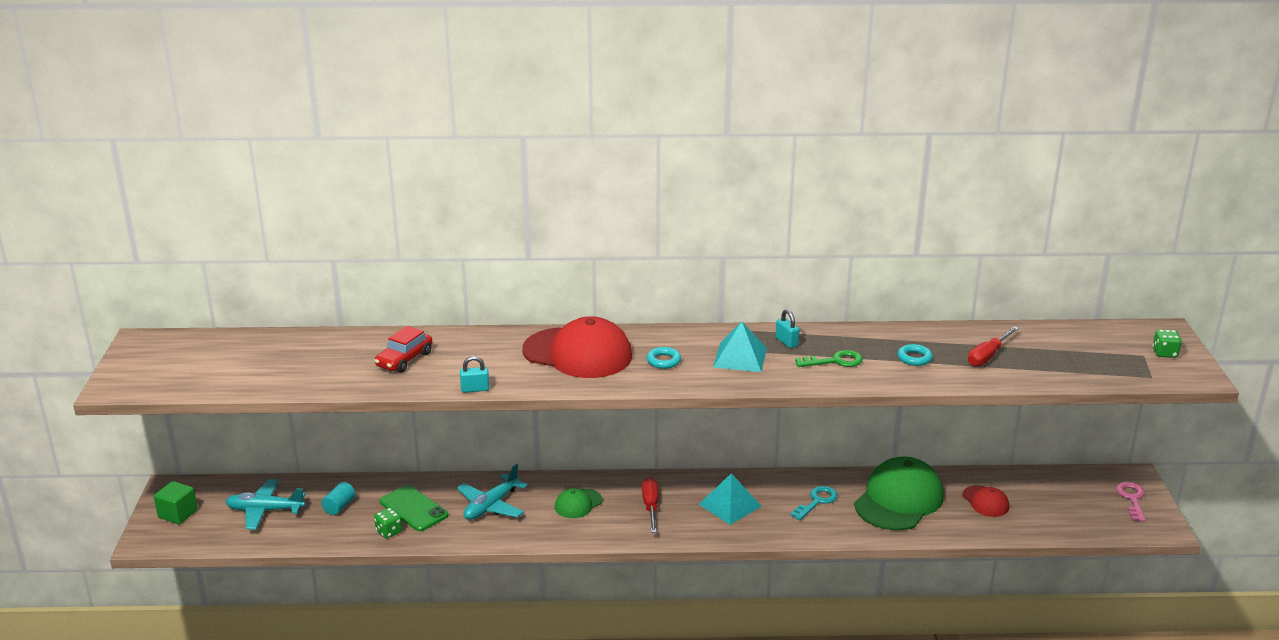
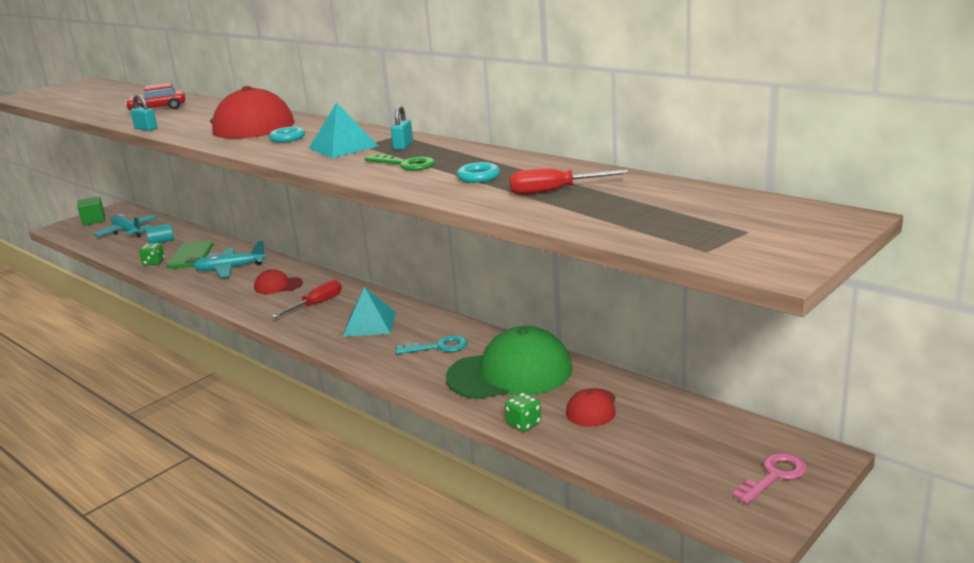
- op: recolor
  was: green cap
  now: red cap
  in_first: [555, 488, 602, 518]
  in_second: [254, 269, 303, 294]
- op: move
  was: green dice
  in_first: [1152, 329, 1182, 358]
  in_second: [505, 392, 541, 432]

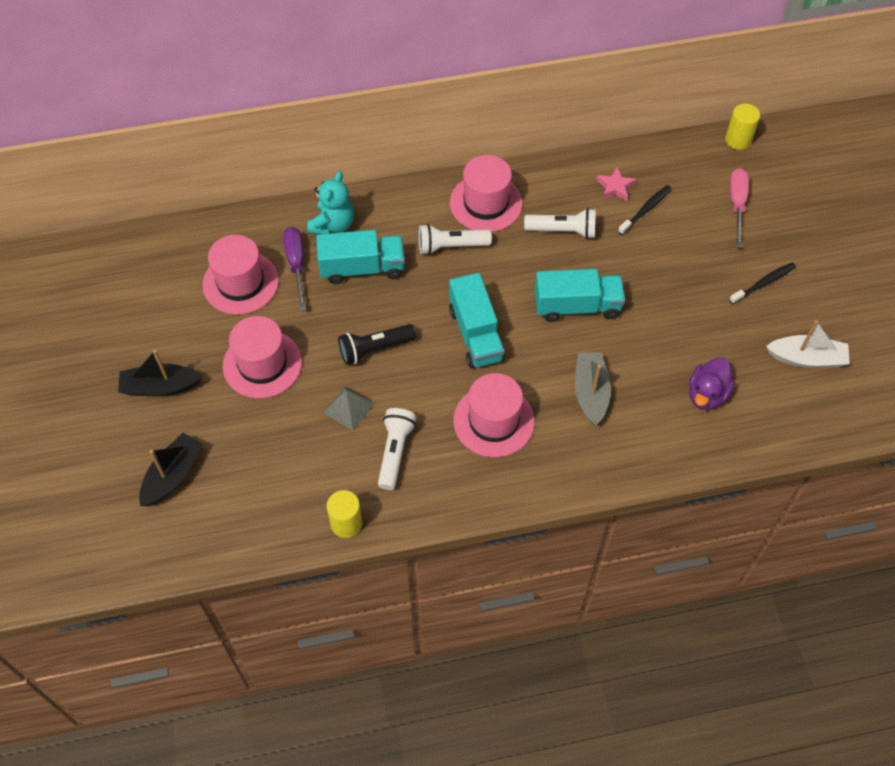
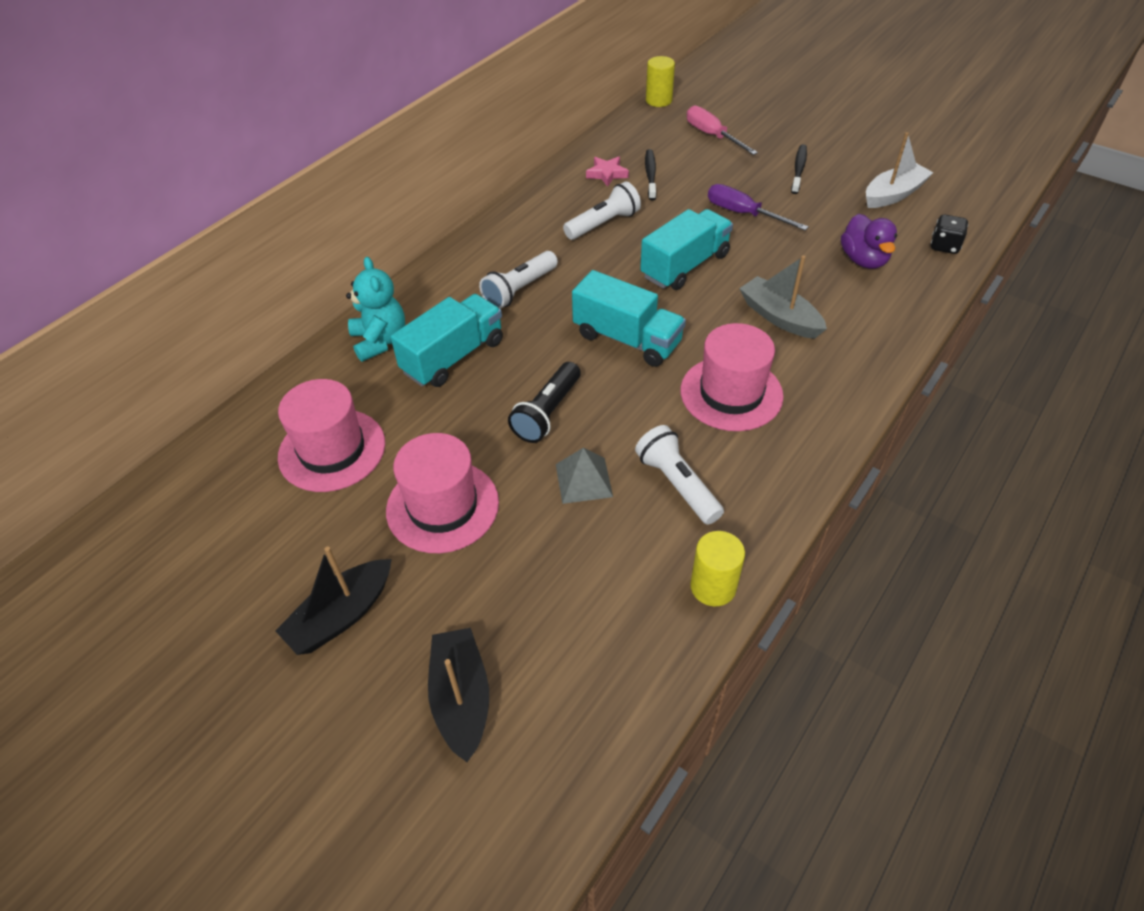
- op: move
  was: purple screwdriver
  in_first: [283, 227, 306, 311]
  in_second: [708, 184, 809, 231]
- op: delete
  was: pink hat
  in_first: [450, 155, 523, 232]
- op: insert
  now: black dice
  in_second: [931, 215, 968, 254]

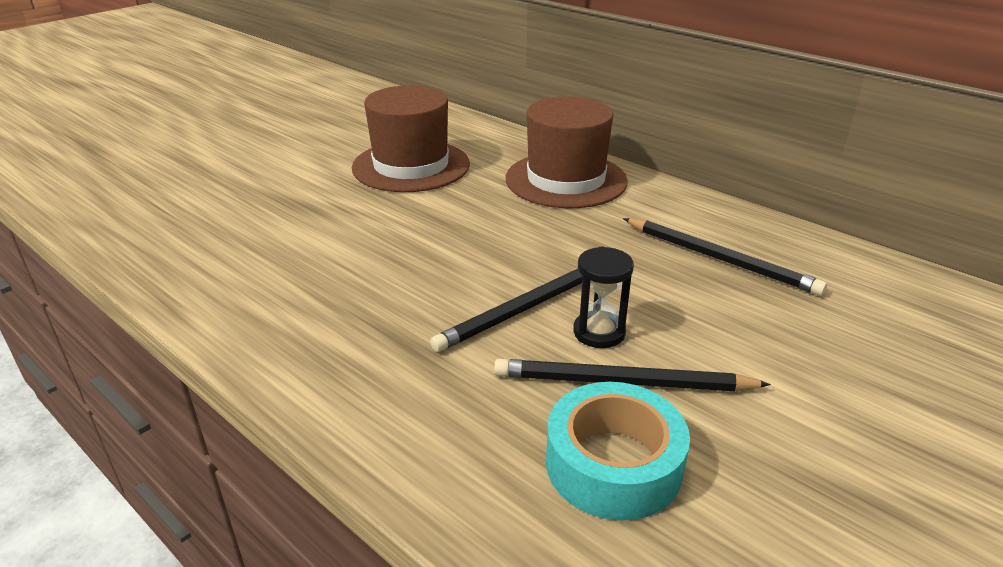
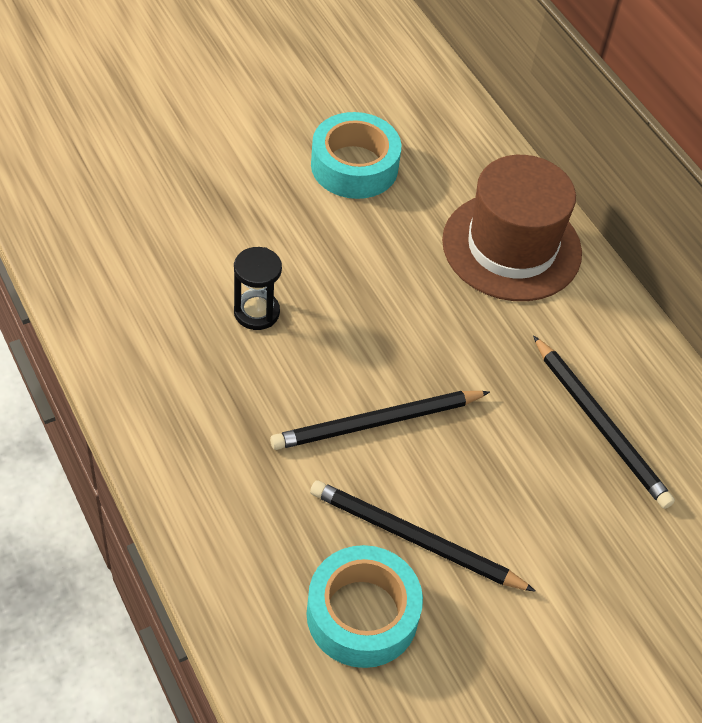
- op: replace
  was: brown hat
  now: turquoise tape
  in_first: [352, 85, 470, 192]
  in_second: [311, 112, 401, 199]
- op: move
  was: black hourglass
  in_first: [573, 246, 634, 348]
  in_second: [234, 247, 282, 330]

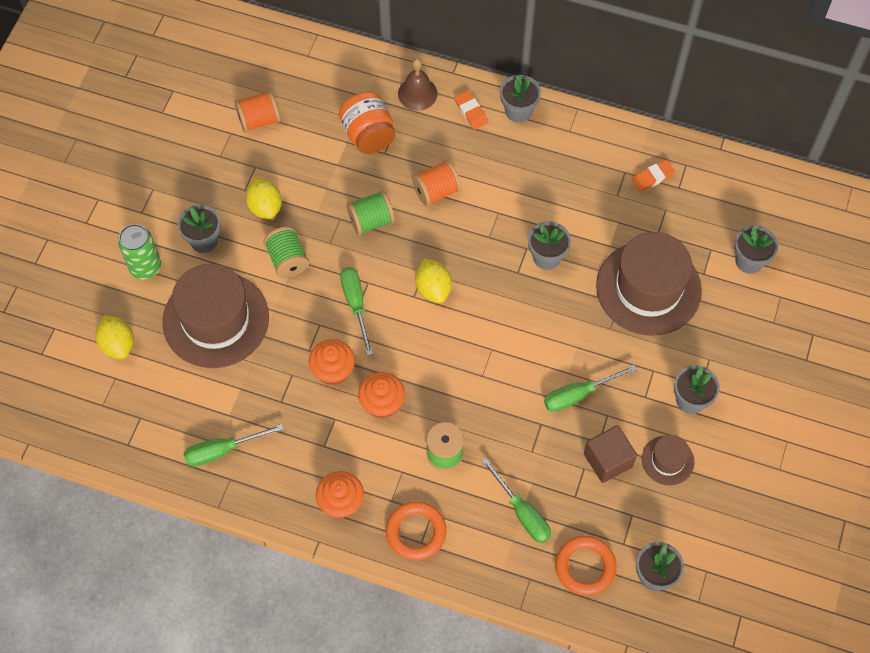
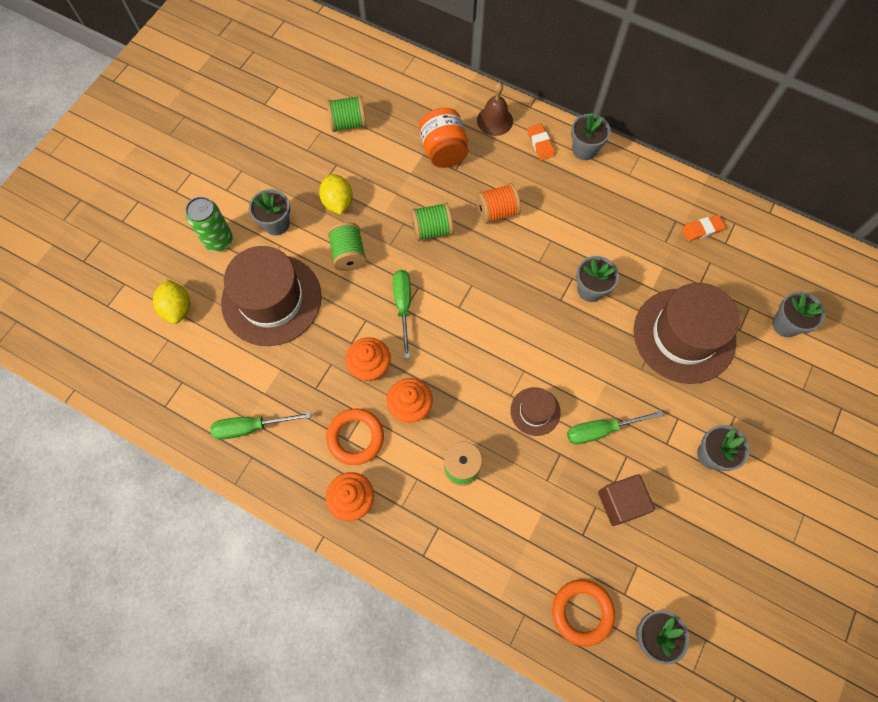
- op: recolor
  was: orange spool
  now: green spool
  in_first: [235, 90, 281, 133]
  in_second: [327, 95, 366, 132]
- op: move
  was: orange ring
  in_first: [386, 501, 447, 560]
  in_second: [326, 409, 384, 465]
- op: delete
  was: yellow lemon
  in_first: [415, 259, 452, 303]
- op: delete
  was: green screwdriver
  in_first: [481, 458, 551, 543]
- op: move
  was: brown hat
  in_first: [642, 435, 694, 485]
  in_second: [510, 387, 561, 436]

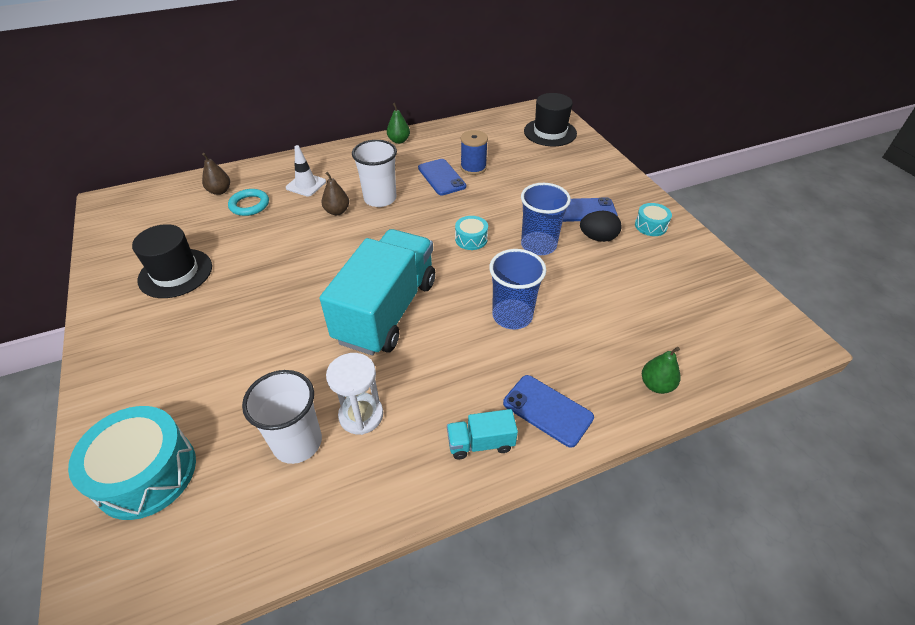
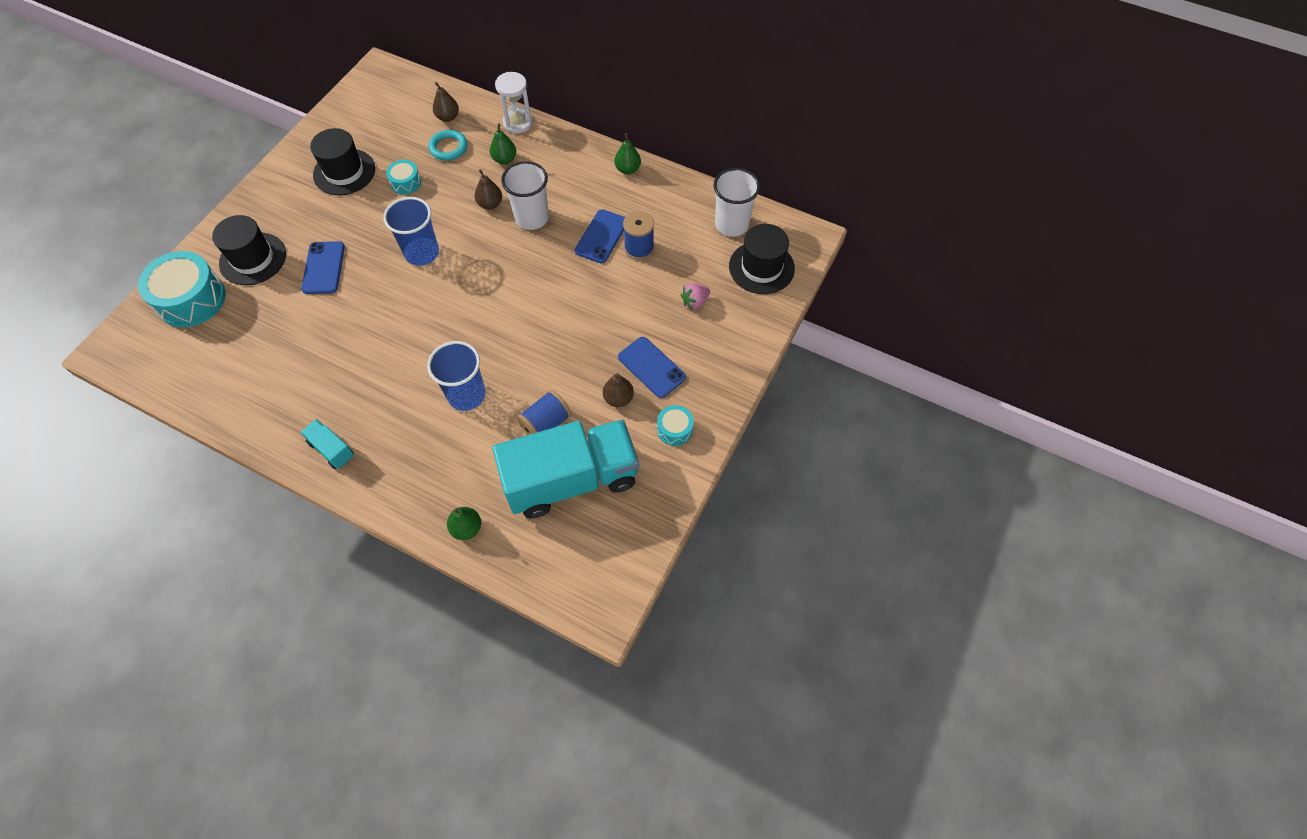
- op: move
  was: white cup
  in_first: [242, 370, 322, 464]
  in_second: [714, 168, 760, 237]
- op: replace
  was: white traffic cone
  now: green pear
  in_first: [286, 145, 326, 197]
  in_second: [490, 123, 516, 164]
- op: move
  was: turquoise truck
  in_first: [320, 229, 435, 355]
  in_second: [492, 419, 639, 518]
- op: move
  was: white hourglass
  in_first: [326, 353, 383, 435]
  in_second: [495, 72, 533, 134]
- op: move
  was: turquoise drum
  in_first: [455, 216, 488, 250]
  in_second: [386, 160, 421, 195]
- op: move
  was: blue phone
  in_first: [503, 375, 594, 448]
  in_second: [301, 241, 345, 294]
- op: move
  was: blue cup
  in_first: [521, 183, 571, 255]
  in_second: [383, 197, 439, 266]
- op: replace
  was: black egg
  now: brown pear
  in_first: [580, 211, 622, 242]
  in_second: [603, 373, 634, 407]
- op: insert
  now: black hat
  in_second: [212, 215, 286, 285]
- op: insert
  now: blue spool
  in_second: [516, 390, 572, 435]
- op: insert
  now: pink strawberry
  in_second: [681, 283, 710, 310]

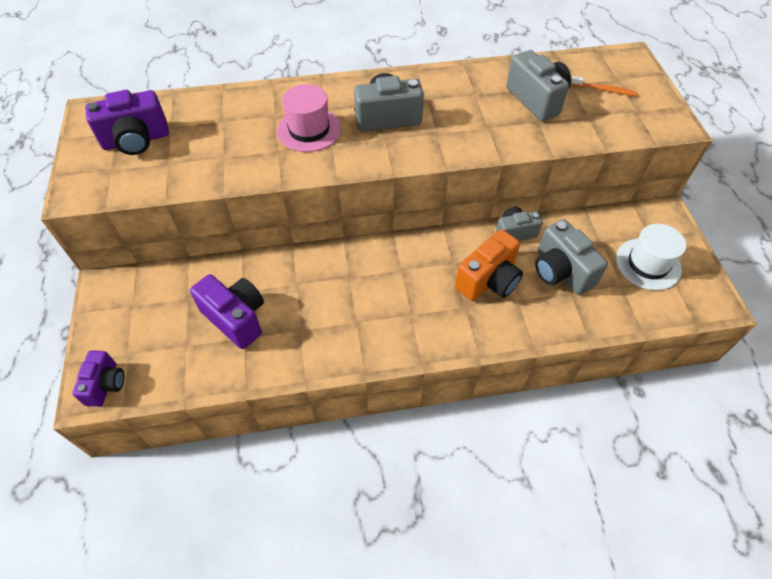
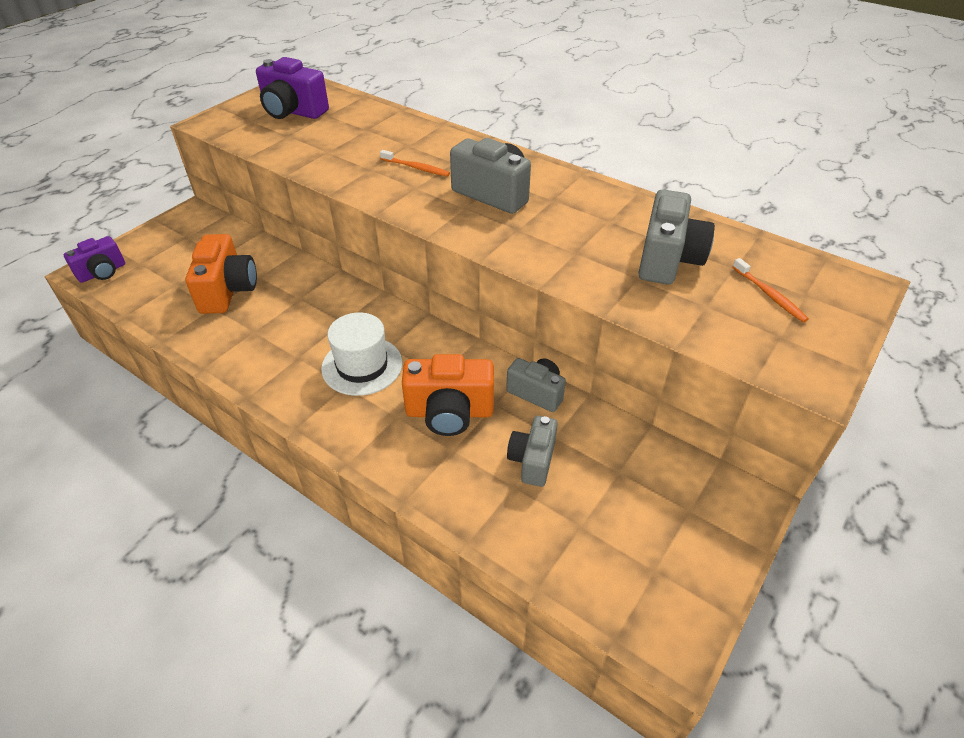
- op: recolor
  was: purple camera
  now: orange camera
  in_first: [190, 274, 264, 349]
  in_second: [185, 234, 257, 314]
- op: replace
  was: pink hat
  now: orange toothbrush
  in_first: [277, 84, 341, 152]
  in_second: [380, 150, 450, 177]
- op: resize
  was: grey camera
  in_first: [535, 219, 608, 295]
  in_second: [507, 416, 558, 487]
  ratio: 0.65
- op: move
  was: white hat
  in_first: [616, 224, 686, 290]
  in_second: [321, 313, 403, 396]

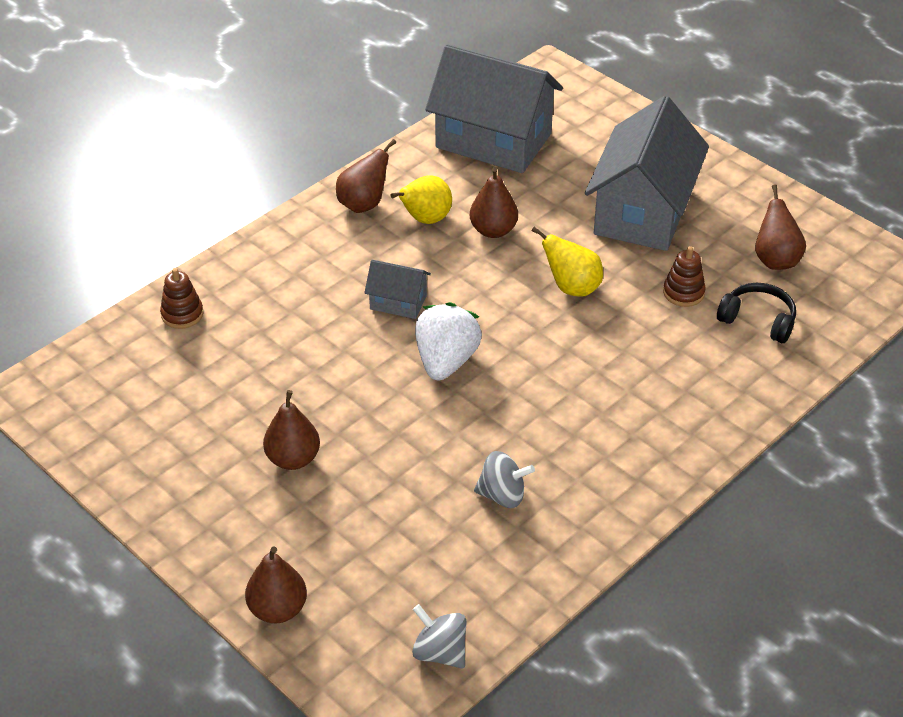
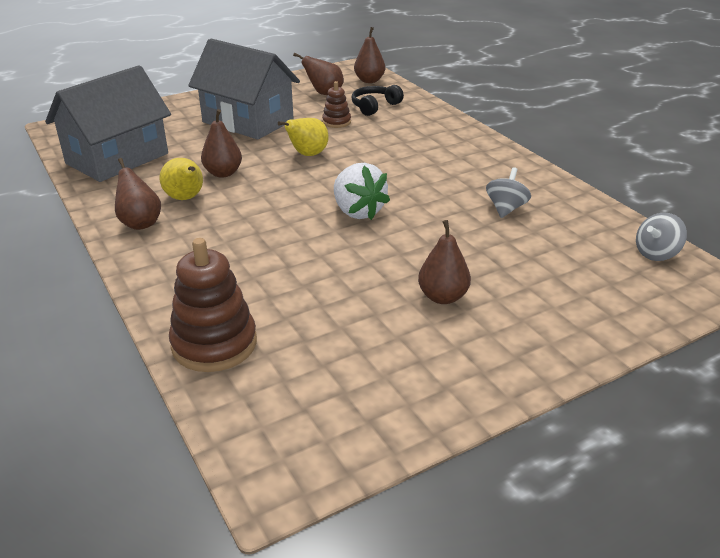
- op: resize
  was: brown stacking toy
  in_first: [160, 268, 203, 329]
  in_second: [169, 238, 257, 372]
  ratio: 1.85
- op: move
  was: brown pear
  in_first: [245, 546, 307, 623]
  in_second: [354, 27, 385, 83]
- op: delete
  was: grey house
  in_first: [364, 260, 431, 319]
- op: rotate
  was: white strawberry
  in_first: [415, 302, 482, 381]
  in_second: [334, 163, 390, 220]
  clockwise: -150

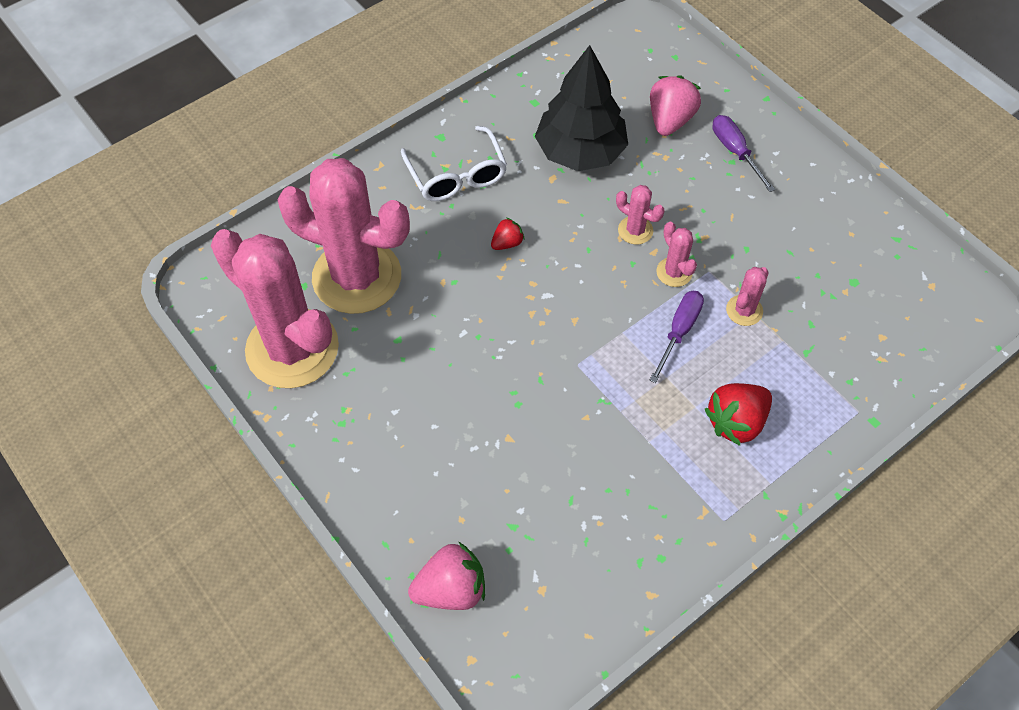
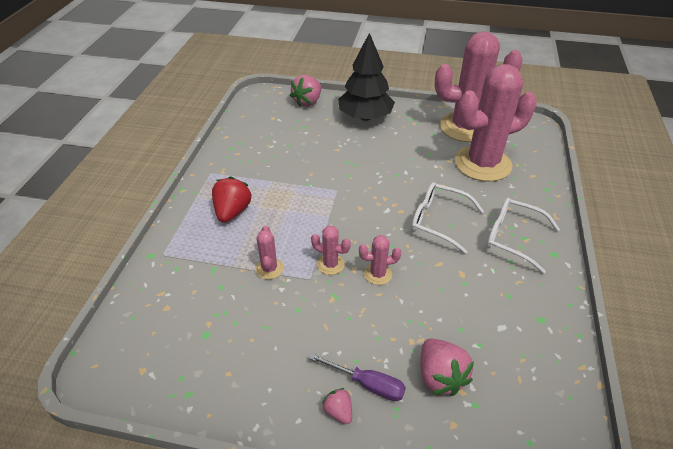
- op: replace
  was: red strawberry
  now: white glasses
  in_first: [491, 218, 525, 250]
  in_second: [411, 182, 484, 254]
- op: move
  was: black tree
  in_first: [535, 45, 628, 171]
  in_second: [338, 33, 395, 121]
- op: delete
  was: purple screwdriver
  in_first: [649, 291, 704, 383]
- op: insert
  now: pink strawberry
  in_second: [322, 388, 352, 424]

